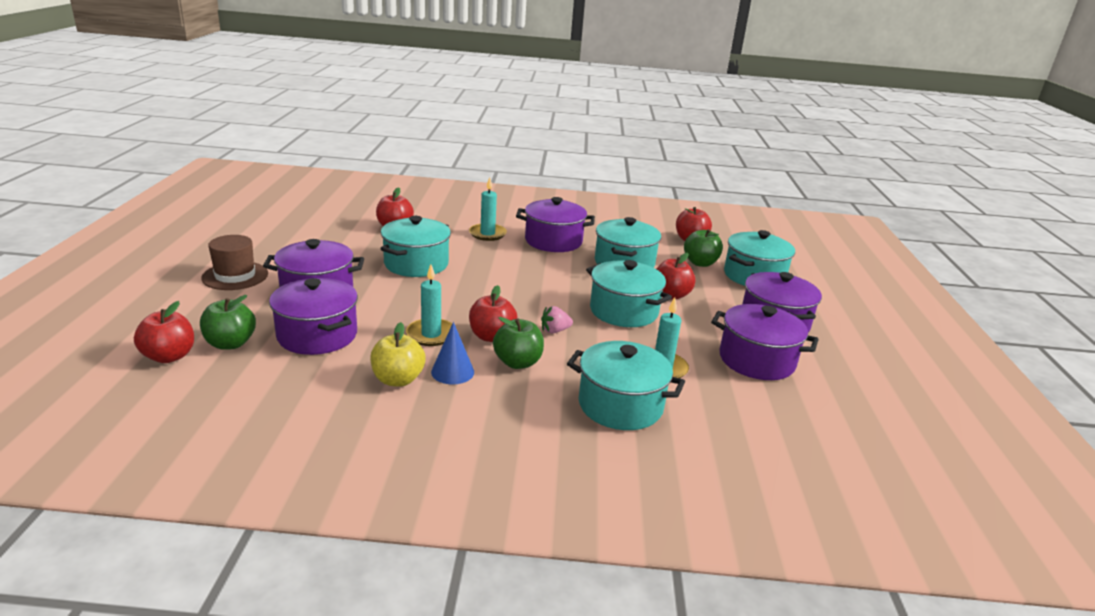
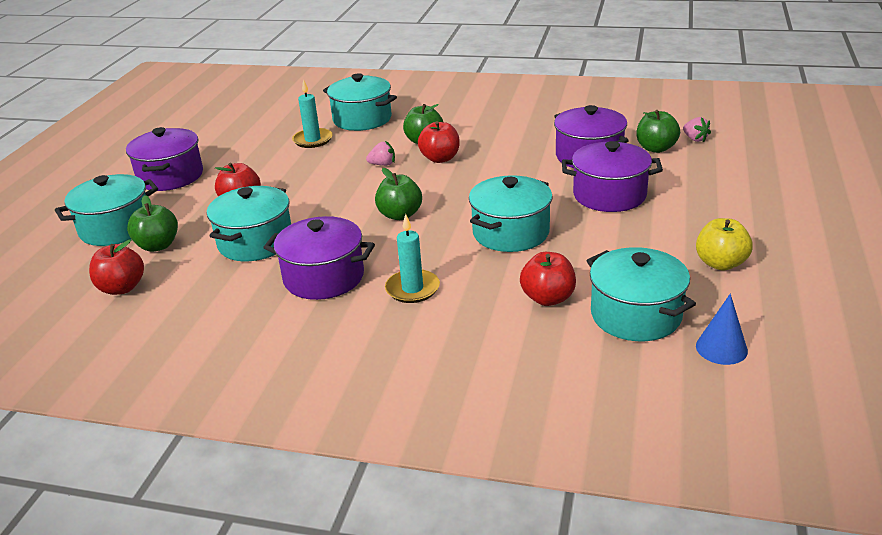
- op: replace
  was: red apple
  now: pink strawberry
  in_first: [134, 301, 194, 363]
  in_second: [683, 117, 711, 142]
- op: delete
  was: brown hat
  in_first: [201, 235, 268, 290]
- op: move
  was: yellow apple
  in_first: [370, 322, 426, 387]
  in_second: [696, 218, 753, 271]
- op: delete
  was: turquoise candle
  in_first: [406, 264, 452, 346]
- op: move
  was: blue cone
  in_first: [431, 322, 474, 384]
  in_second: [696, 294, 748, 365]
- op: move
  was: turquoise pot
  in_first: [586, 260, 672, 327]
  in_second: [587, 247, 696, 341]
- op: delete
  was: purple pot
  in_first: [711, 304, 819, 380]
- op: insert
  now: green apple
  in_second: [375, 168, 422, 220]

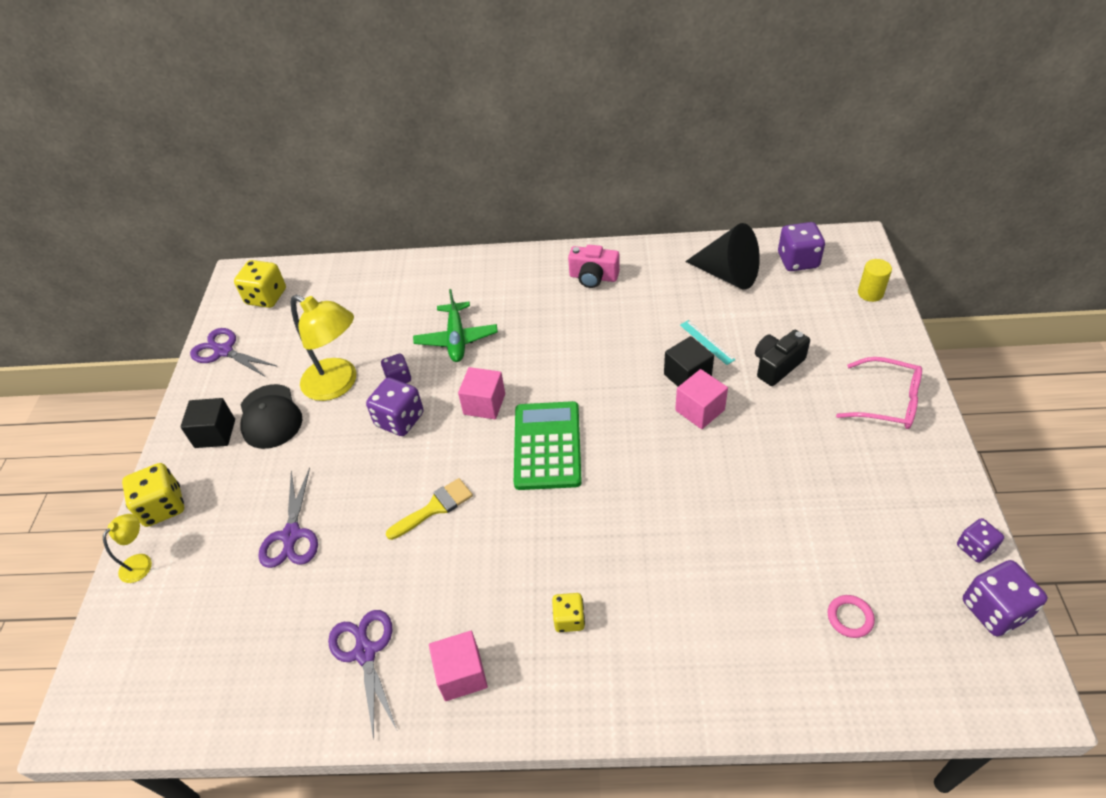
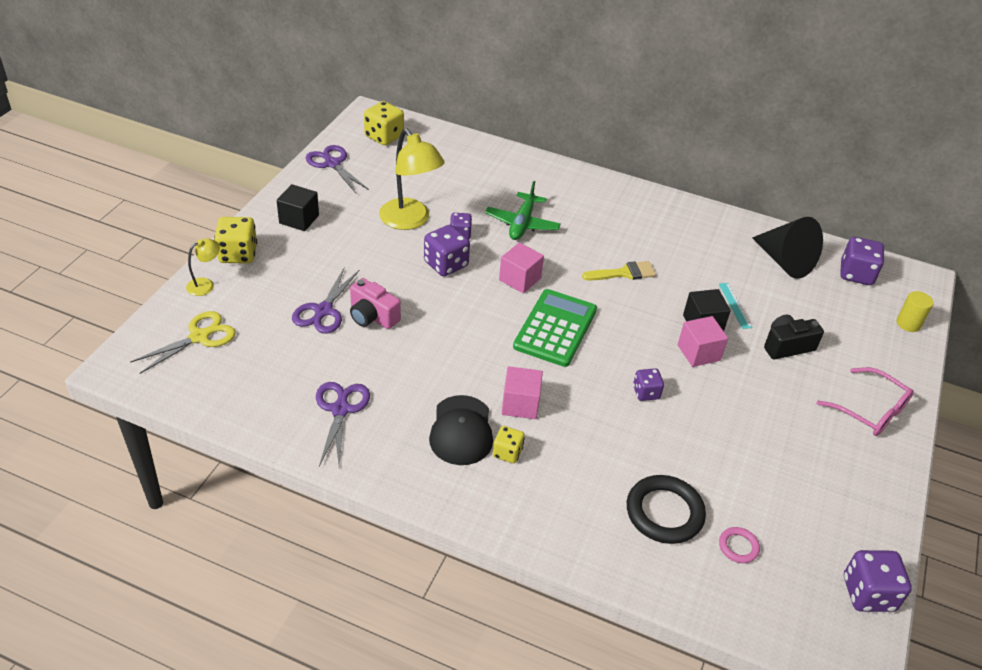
- op: move
  was: black cap
  in_first: [240, 384, 302, 449]
  in_second: [429, 395, 493, 465]
- op: move
  was: yellow brush
  in_first: [386, 478, 473, 540]
  in_second: [582, 261, 656, 281]
- op: move
  was: pink cube
  in_first: [429, 631, 488, 701]
  in_second: [502, 366, 543, 419]
- op: move
  was: pink camera
  in_first: [568, 245, 620, 288]
  in_second: [350, 278, 401, 329]
- op: move
  was: purple dice
  in_first: [957, 518, 1004, 563]
  in_second: [633, 368, 664, 401]
- op: insert
  now: yellow scissors
  in_second: [130, 311, 236, 374]
- op: insert
  now: black ring
  in_second: [627, 475, 706, 544]

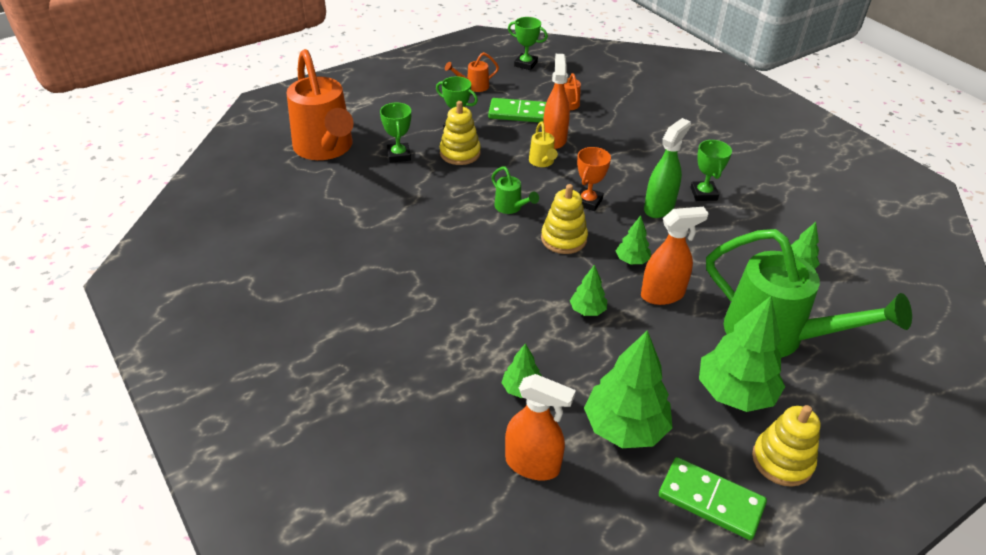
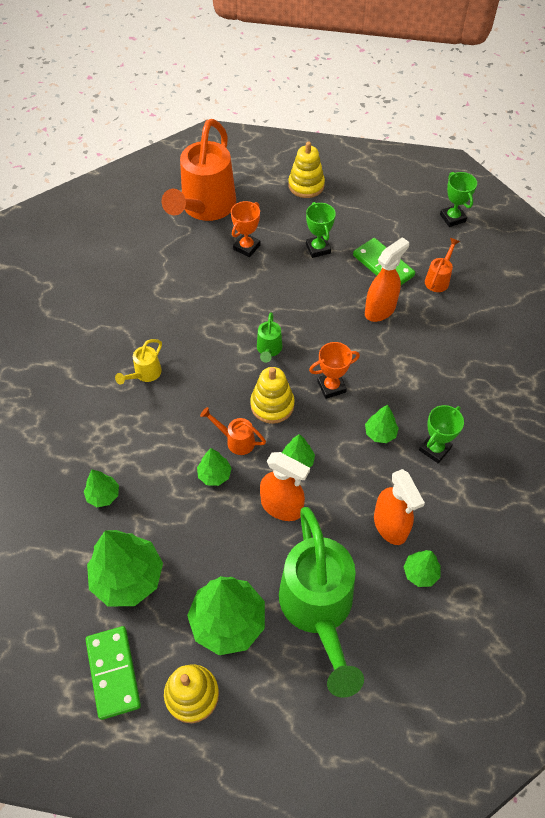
- op: recolor
  was: green trophy
  now: orange trophy
  in_first: [380, 103, 411, 163]
  in_second: [231, 201, 260, 257]
- op: move
  was: yellow stacking toy
  in_first: [440, 101, 481, 165]
  in_second: [288, 142, 325, 198]
- op: move
  was: orange watering can
  in_first: [445, 52, 499, 92]
  in_second: [200, 407, 266, 455]
- op: move
  was: orange spray bottle
  in_first: [505, 374, 576, 480]
  in_second: [374, 469, 425, 545]
- op: move
  was: yellow watering can
  in_first: [529, 122, 558, 167]
  in_second: [115, 339, 162, 384]
- op: replace
  was: green spray bottle
  now: green tree
  in_first: [644, 118, 691, 218]
  in_second: [365, 405, 399, 443]

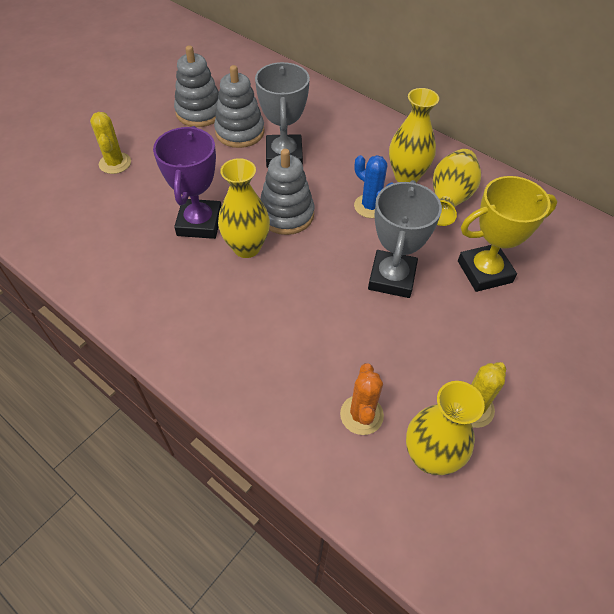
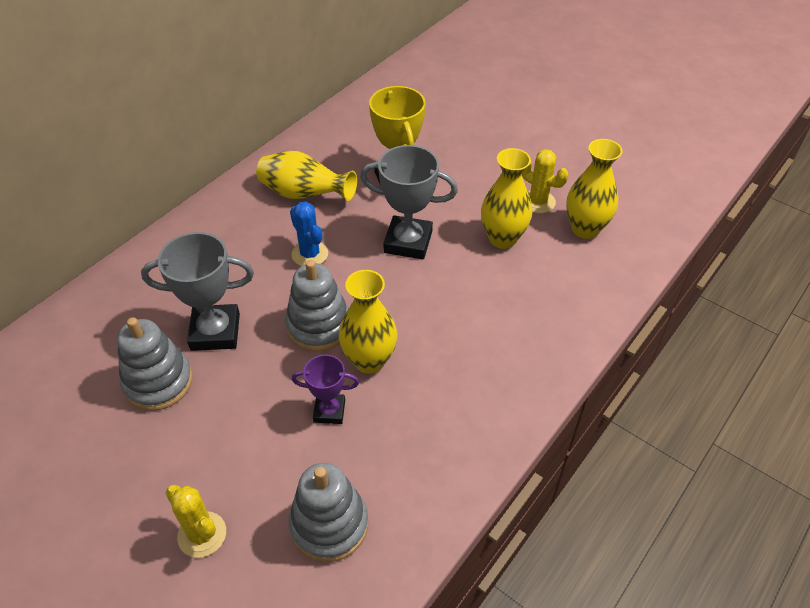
- op: rotate
  was: yellow cactus
  in_first: [90, 112, 131, 174]
  in_second: [166, 485, 226, 558]
  clockwise: 60
- op: resize
  was: purple trophy
  in_first: [153, 126, 221, 239]
  in_second: [292, 354, 359, 424]
  ratio: 0.59
- op: move
  was: grey stacking toy
  in_first: [174, 45, 219, 127]
  in_second: [289, 463, 368, 562]
- op: delete
  was: orange cactus
  in_first: [340, 363, 384, 435]
- op: rotate
  was: blue cactus
  in_first: [354, 155, 393, 218]
  in_second: [290, 201, 328, 266]
  clockwise: -75
- op: move
  was: yellow vase
  in_first: [389, 88, 439, 183]
  in_second: [481, 148, 532, 249]

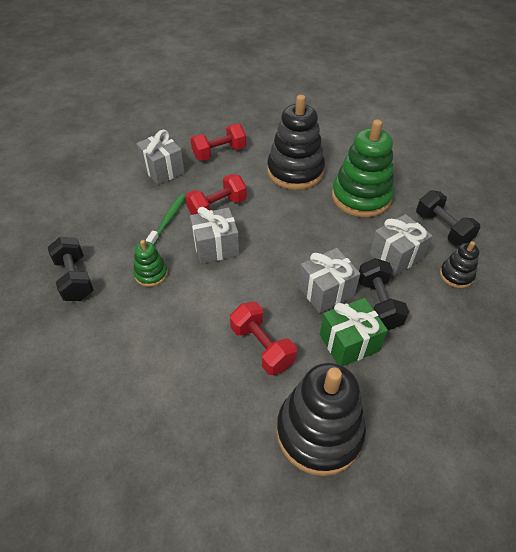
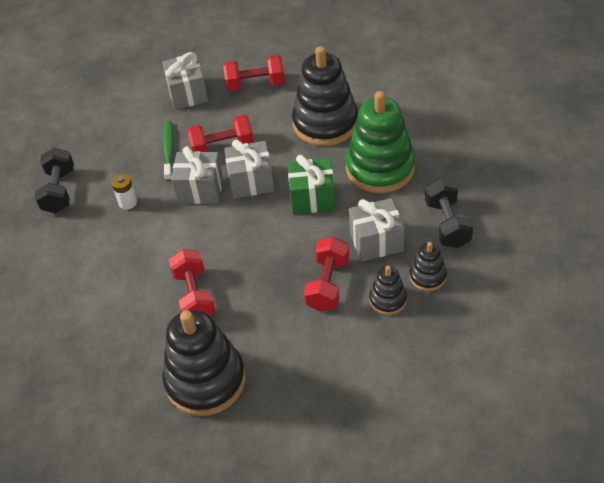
- op: replace
  was: green stacking toy
  now: white battery
  in_first: [133, 240, 168, 287]
  in_second: [111, 174, 137, 210]
- op: rotate
  was: green toothbrush
  in_first: [146, 193, 186, 245]
  in_second: [163, 120, 174, 181]
  clockwise: -45
- op: move
  was: grey gift
  in_first: [299, 248, 360, 313]
  in_second: [224, 140, 275, 198]
- op: move
  was: green gift
  in_first: [320, 298, 388, 366]
  in_second: [288, 155, 335, 214]
- op: recolor
  was: black dumbbell
  now: red dumbbell
  in_first: [359, 258, 409, 330]
  in_second: [304, 237, 349, 312]
- op: insert
  now: black stacking toy
  in_second: [369, 266, 407, 315]

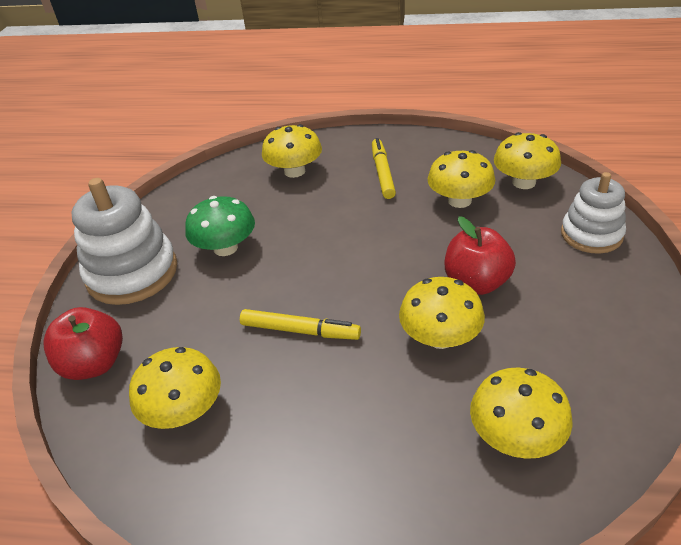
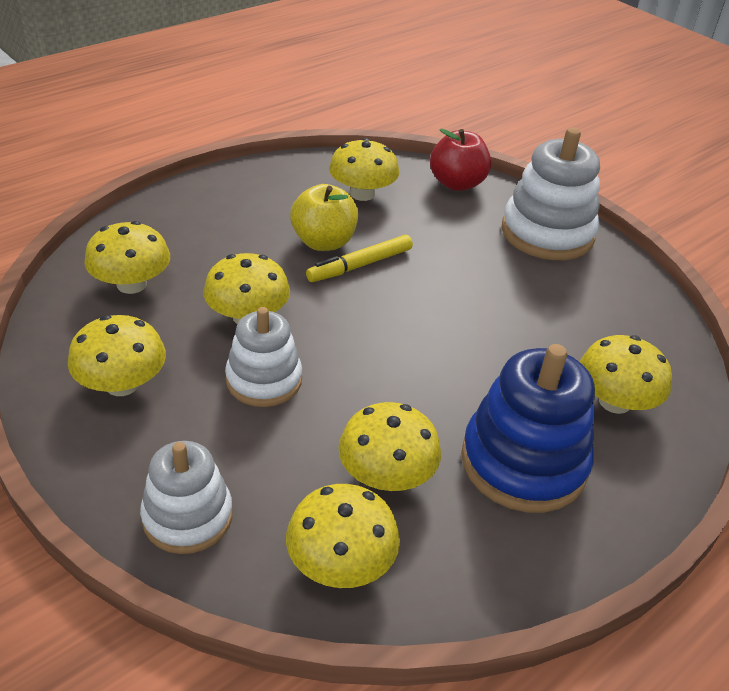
- op: delete
  was: green mushroom
  in_first: [185, 196, 255, 256]
- op: replace
  was: yellow marker
  now: blue stacking toy
  in_first: [372, 138, 396, 199]
  in_second: [461, 344, 595, 513]
- op: replace
  was: red apple
  now: white stacking toy
  in_first: [445, 216, 516, 295]
  in_second: [225, 307, 302, 407]
- op: insert
  now: yellow mushroom
  in_second: [68, 315, 166, 396]
- op: insert
  now: yellow apple
  in_second: [290, 184, 358, 251]

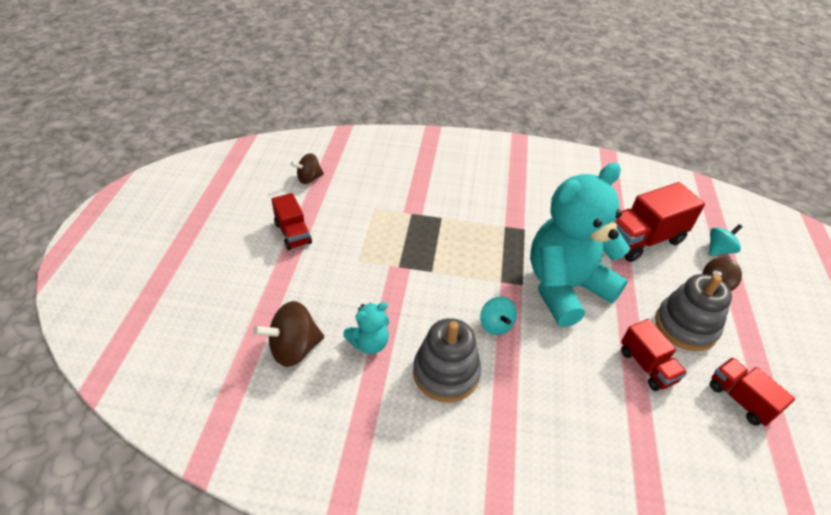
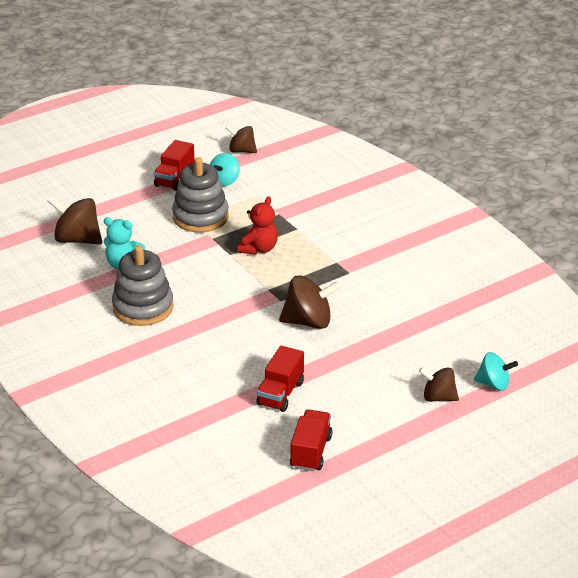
- op: move
  was: turquoise spinning top
  in_first: [480, 297, 517, 335]
  in_second: [210, 153, 240, 187]
- op: replace
  was: turquoise teddy bear
  now: brown spinning top
  in_first: [530, 163, 630, 327]
  in_second: [279, 275, 342, 329]
- op: delete
  was: red truck
  in_first: [615, 182, 705, 262]
- op: move
  was: grey stacking toy
  in_first: [655, 274, 732, 351]
  in_second: [172, 157, 229, 232]
- op: insert
  now: red teddy bear
  in_second: [238, 196, 278, 255]

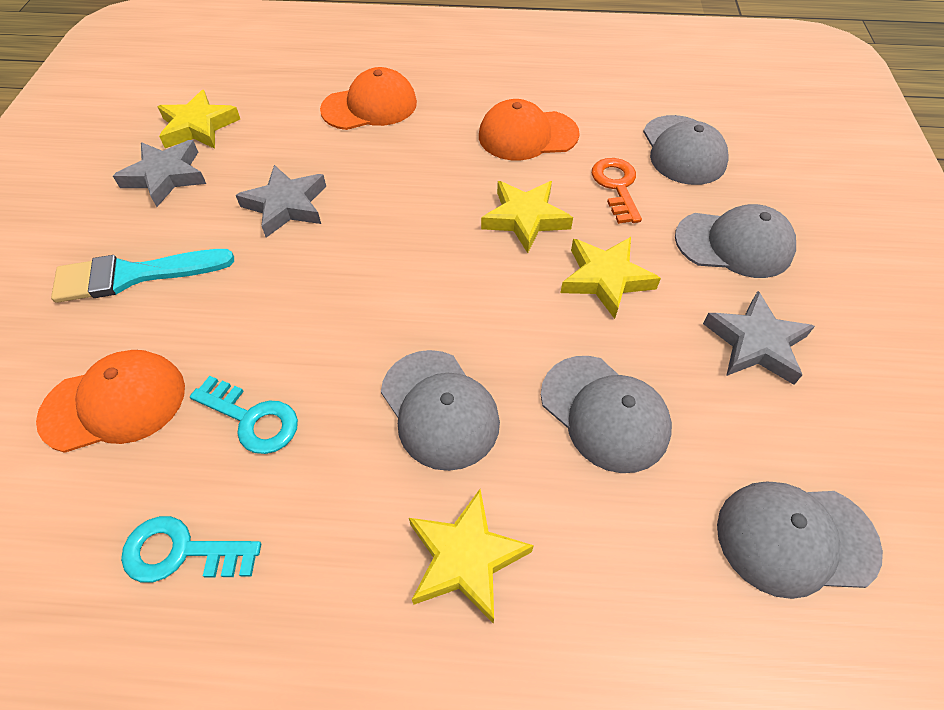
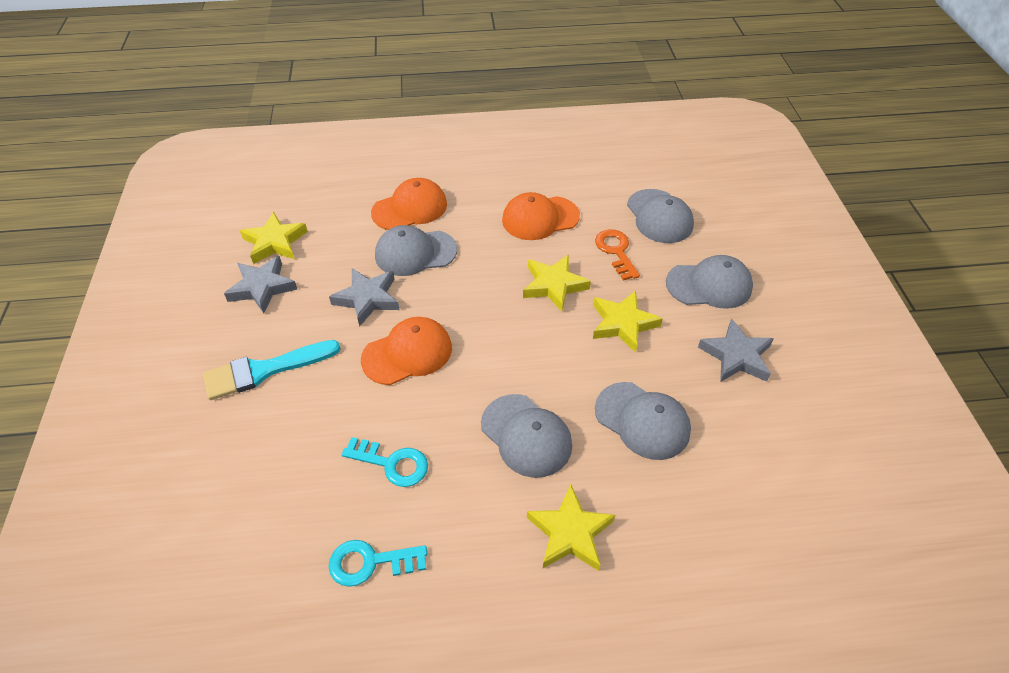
- op: move
  was: orange cap
  in_first: [36, 350, 185, 453]
  in_second: [361, 317, 452, 385]
- op: move
  was: grey cap
  in_first: [717, 482, 883, 599]
  in_second: [375, 225, 457, 276]

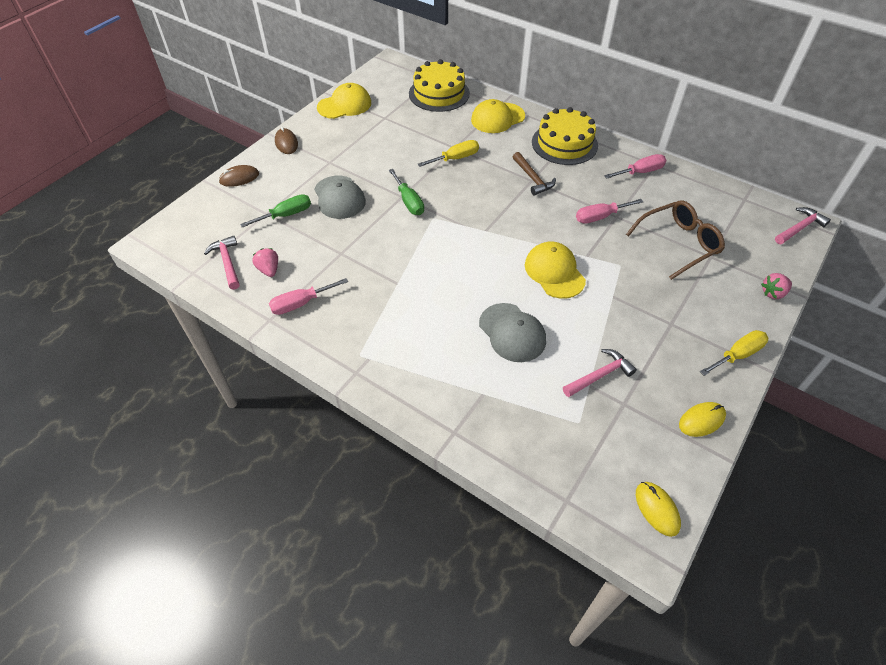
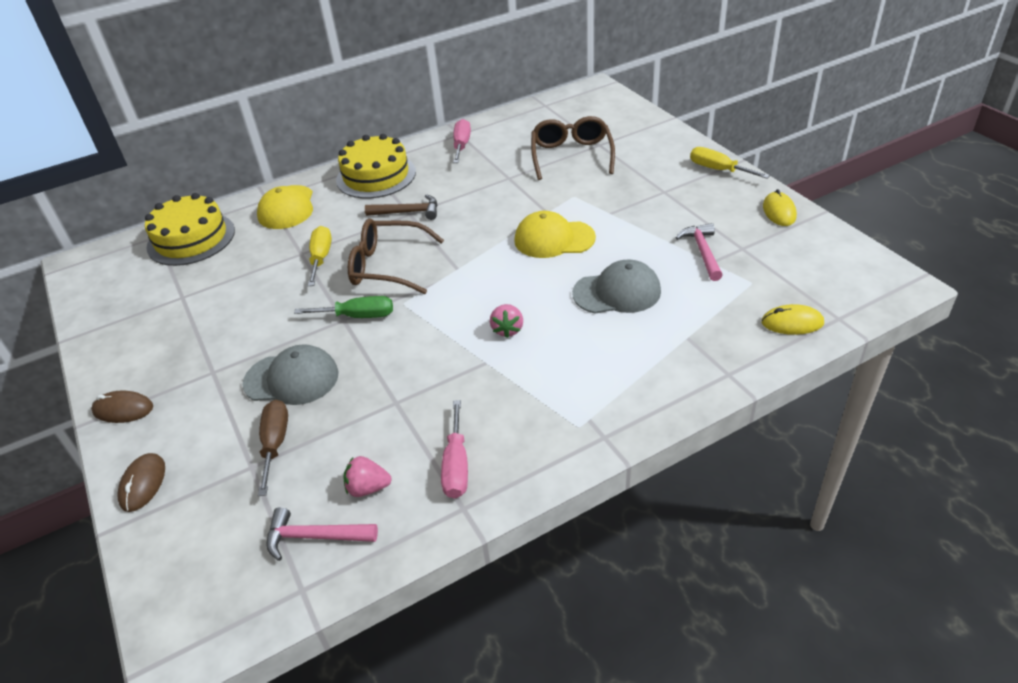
- op: recolor
  was: green screwdriver
  now: brown screwdriver
  in_first: [240, 194, 311, 227]
  in_second: [258, 400, 288, 496]
- op: delete
  was: yellow cap
  in_first: [317, 83, 371, 119]
- op: delete
  was: pink screwdriver
  in_first: [576, 199, 643, 224]
- op: move
  was: yellow mouse
  in_first: [636, 482, 681, 537]
  in_second: [761, 304, 824, 335]
- op: rotate
  was: yellow screwdriver
  in_first: [700, 330, 768, 376]
  in_second: [690, 147, 770, 179]
  clockwise: -45
- op: move
  was: pink strawberry
  in_first: [761, 273, 792, 299]
  in_second: [490, 304, 523, 338]
- op: delete
  was: pink hammer
  in_first: [775, 207, 831, 244]
- op: insert
  now: brown glasses
  in_second: [348, 219, 444, 294]

